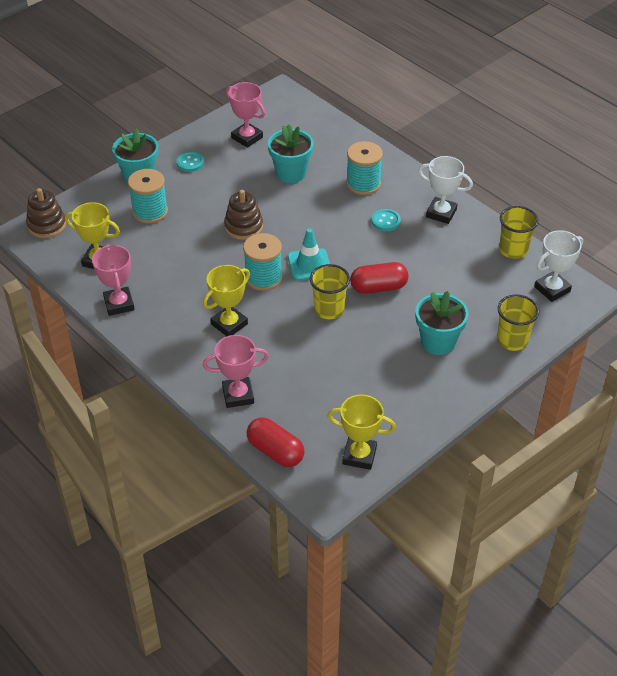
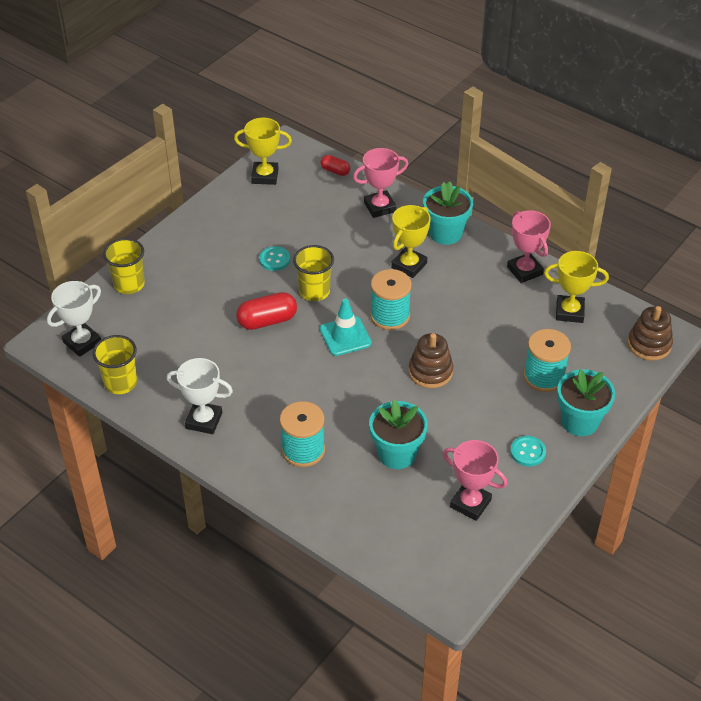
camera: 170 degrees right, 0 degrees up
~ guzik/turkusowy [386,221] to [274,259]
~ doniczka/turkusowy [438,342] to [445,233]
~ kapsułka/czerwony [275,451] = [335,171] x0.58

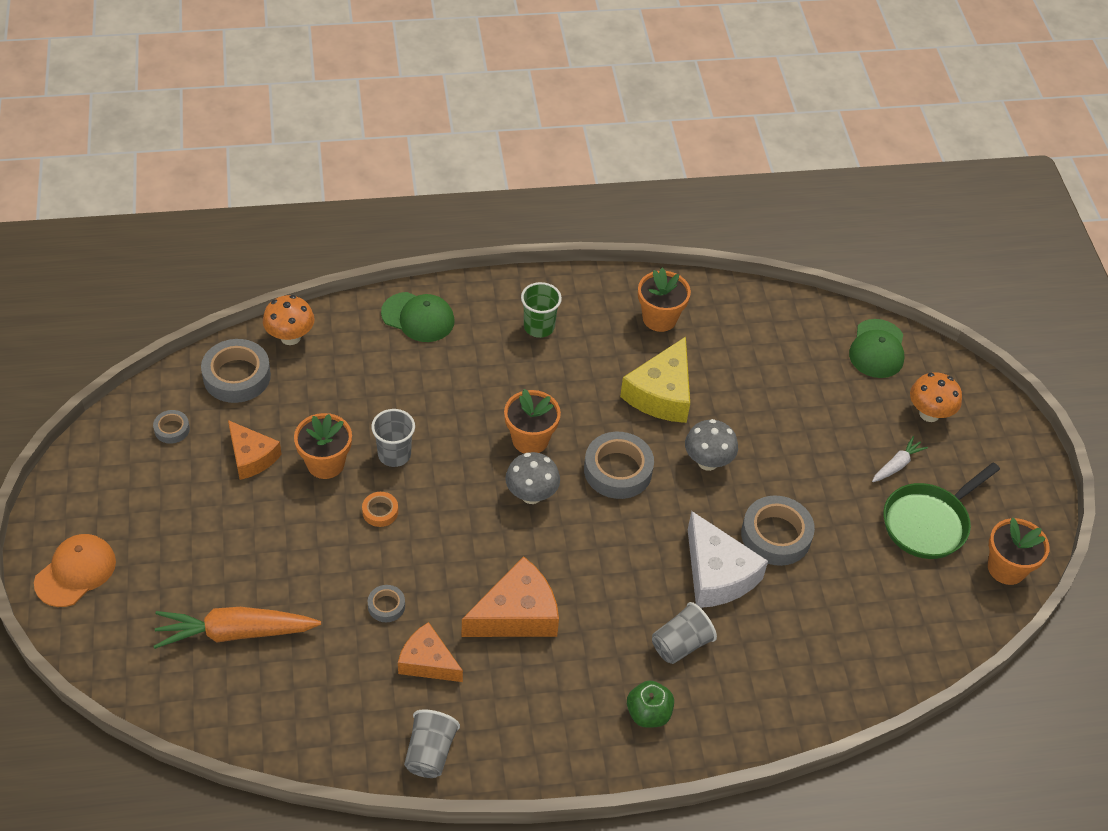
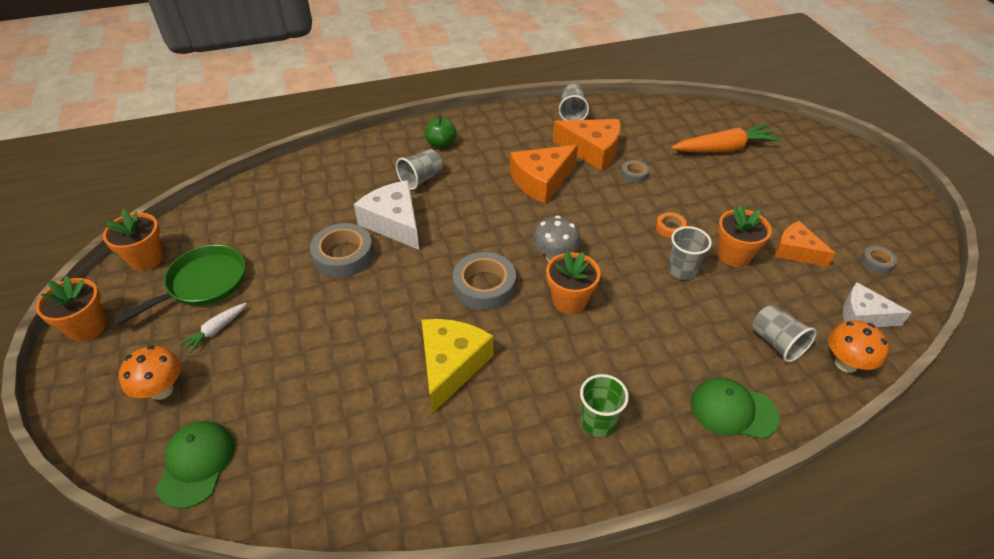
camera: 175 degrees right, 5 degrees down
- czapka/pomarańczowy [75,572]
- grzyb/szary [707,462]
+ szklanka/szary [776,343]
~ doniczka/pomarańczowy [659,318] to [87,327]
~ taśma klejąca/szary [237,376] to ser/biały [863,315]
~ ser/pomarańczowy [427,661] = [592,150] x1.50

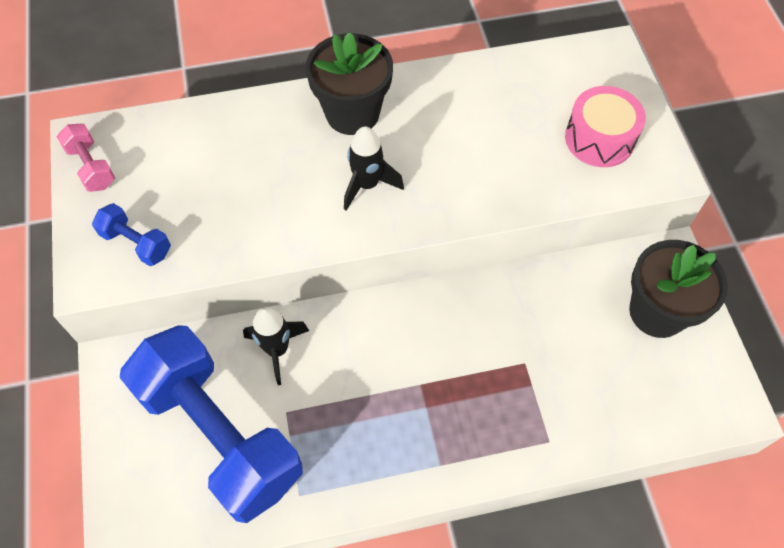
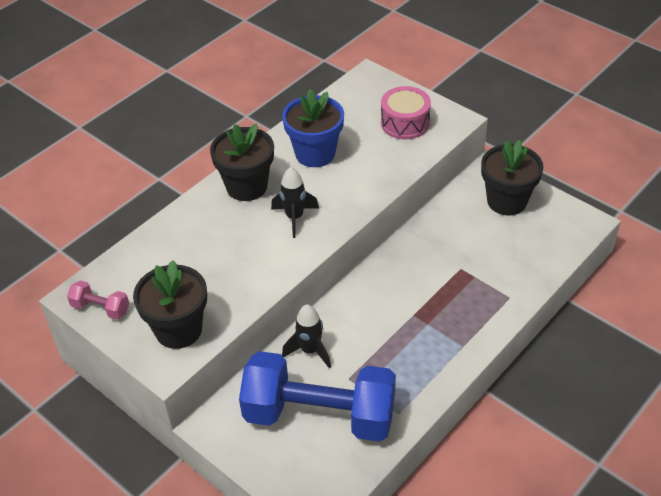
camera: 35 degrees left, 15 degrees down
+ doniczka/niebieski [315,153]
~ hantel/niebieski [136,243] to doniczka/czarny [178,330]

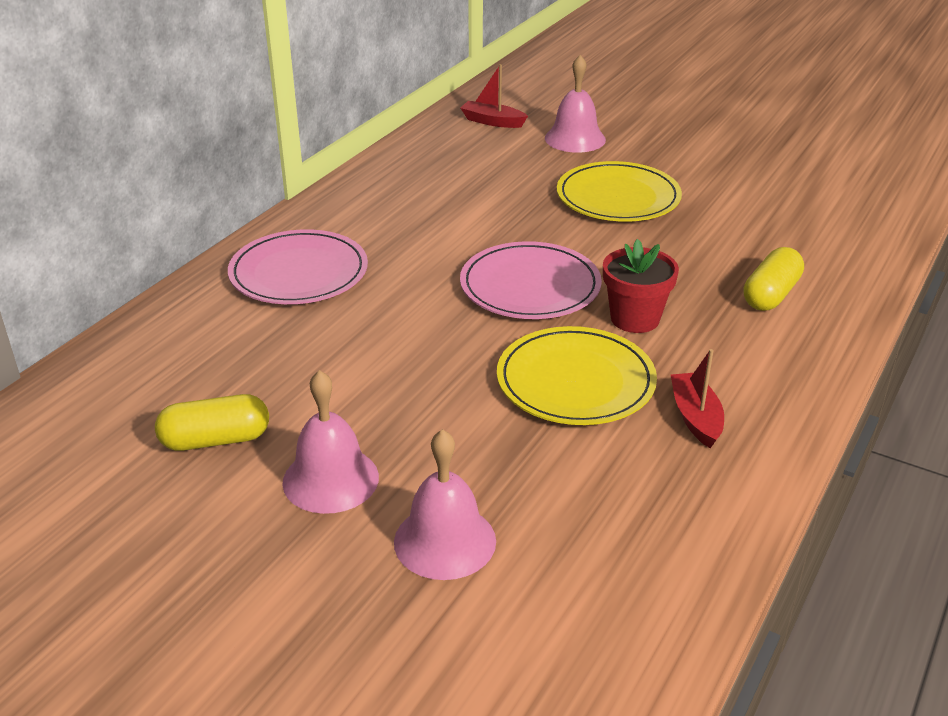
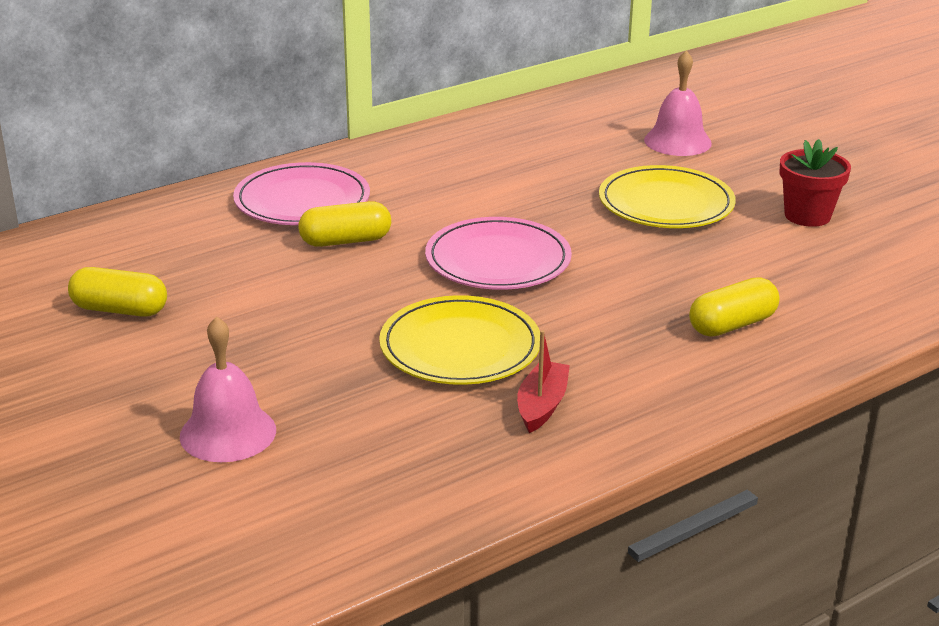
camera: 25 degrees right, 5 degrees down
- dzwonek/różowy [330,479]
- łódka/czerwony [492,122]
+ kapsułka/żółty [345,241]
~ doniczka/czerwony [635,319] to [807,216]

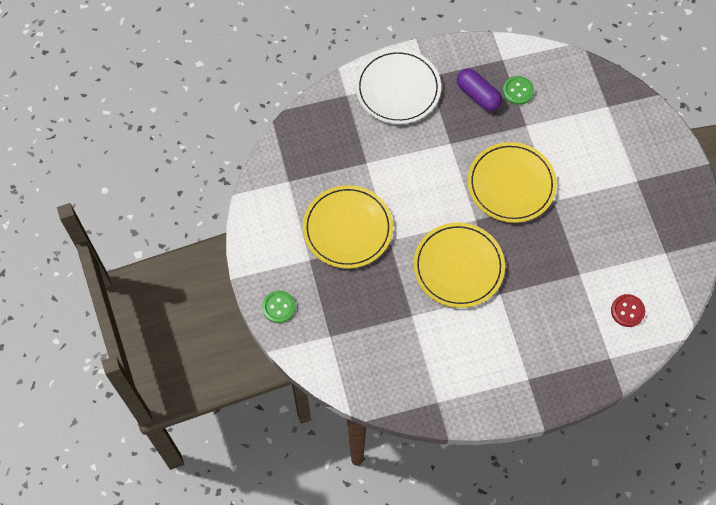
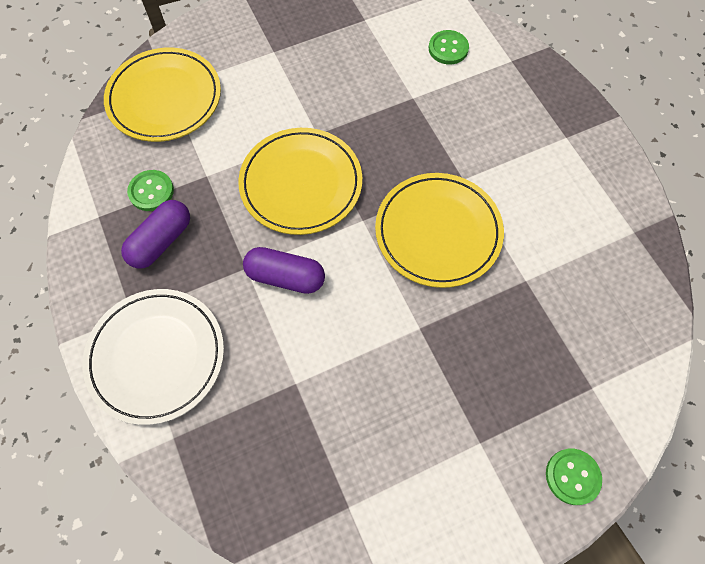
camera: 100 degrees left, 0 degrees up
+ kapsułka/fioletowy [285,277]
~ talerz/żółty [347,228] to [164,98]
~ guzik/czerwony [627,311] to guzik/zielony [448,48]

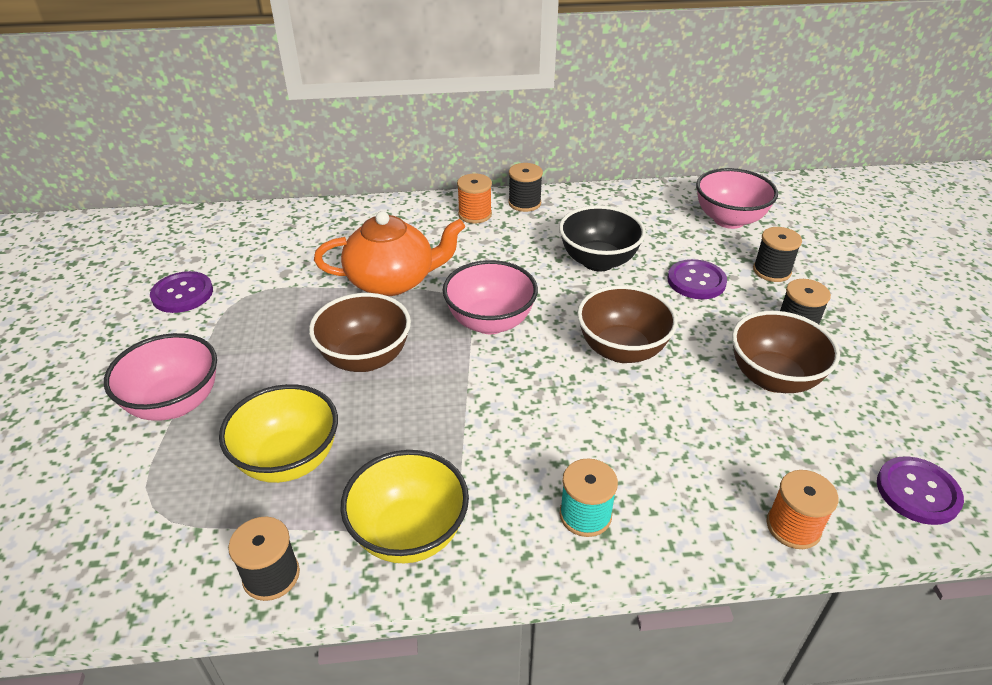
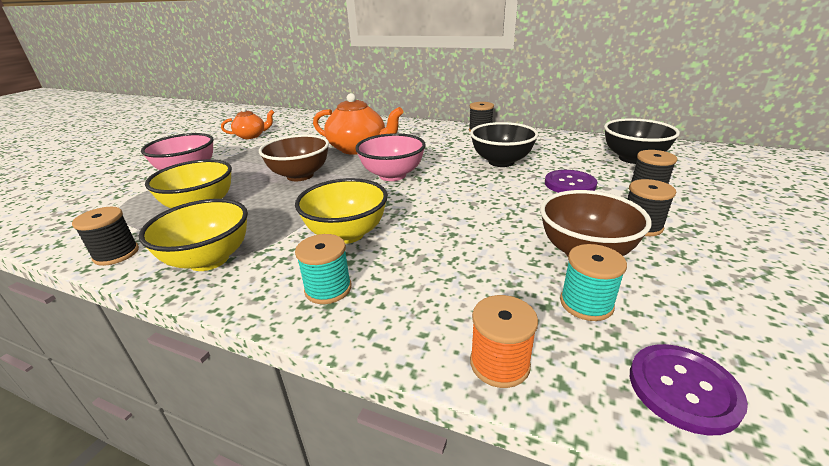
camera: 30 degrees right, 10 degrees down
- szpulka/pomarańczowy [475,214]
- miska/brązowy [622,350]
+ miska/żółty [347,234]
+ szpulka/turkusowy [586,303]
~ guzik/fioletowy [182,294] to imbryk/pomarańczowy [251,136]
~ miska/różowy [729,220] to miska/czarny [633,158]

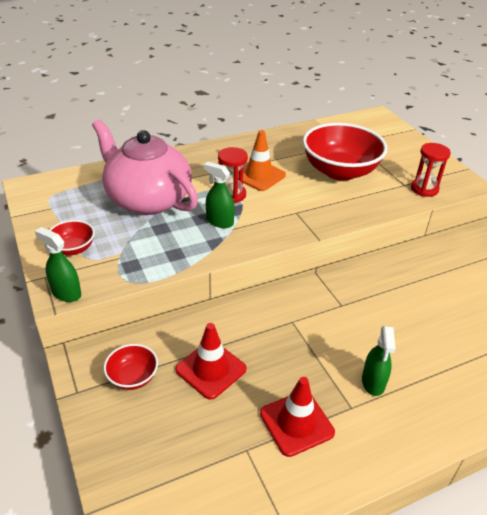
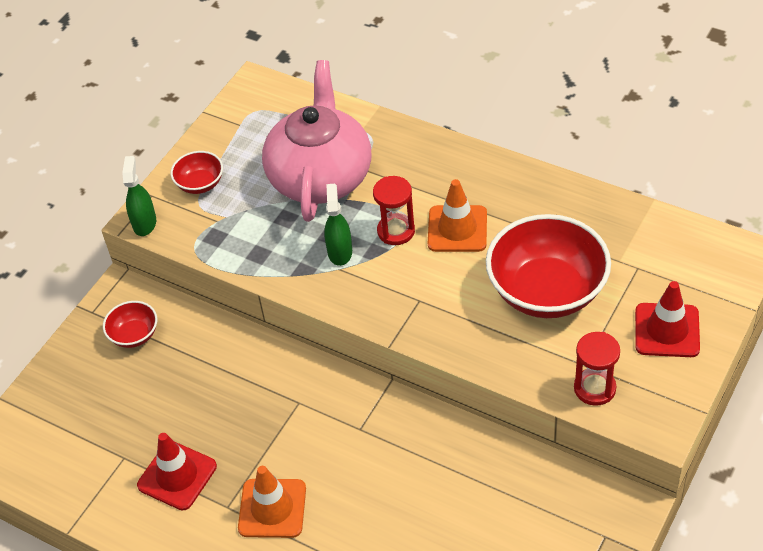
camera: 60 degrees right, 10 degrees up
~ pachołek/czerwony [211,369] to [667,330]
~ spryskiwacz/zielony [373,382] to pachołek/pomarańczowy [272,508]

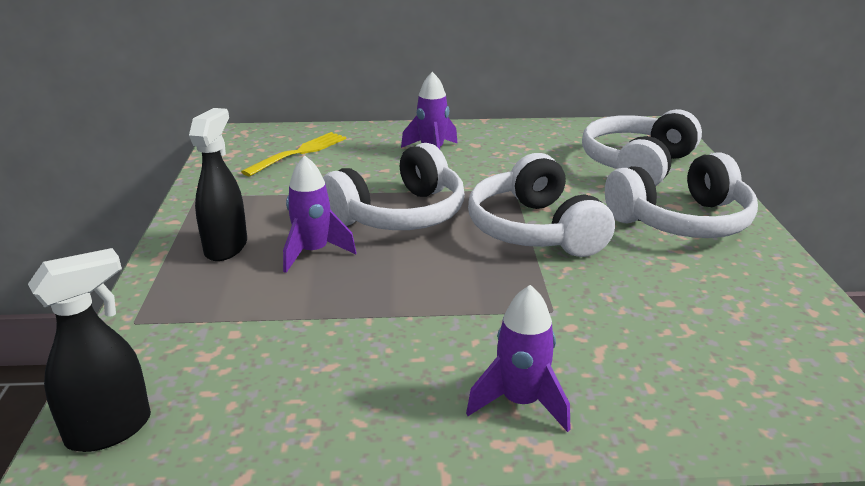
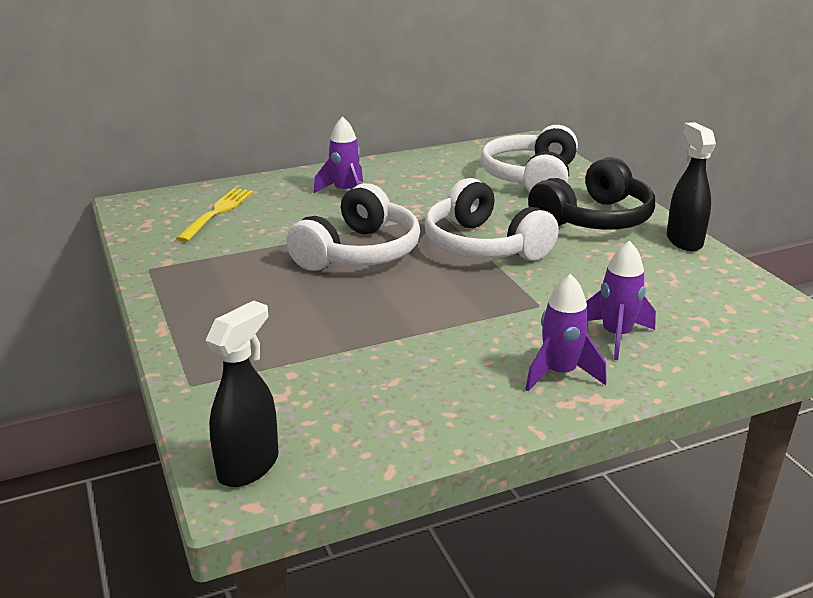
camera: 20 degrees left, 0 degrees up
~ spryskiwacz/czarny [226,247] to [684,241]
~ rakieta/fioletowy [313,252] to [616,336]
~ słuchawki/biały [682,221] to słuchawki/czarny [594,219]

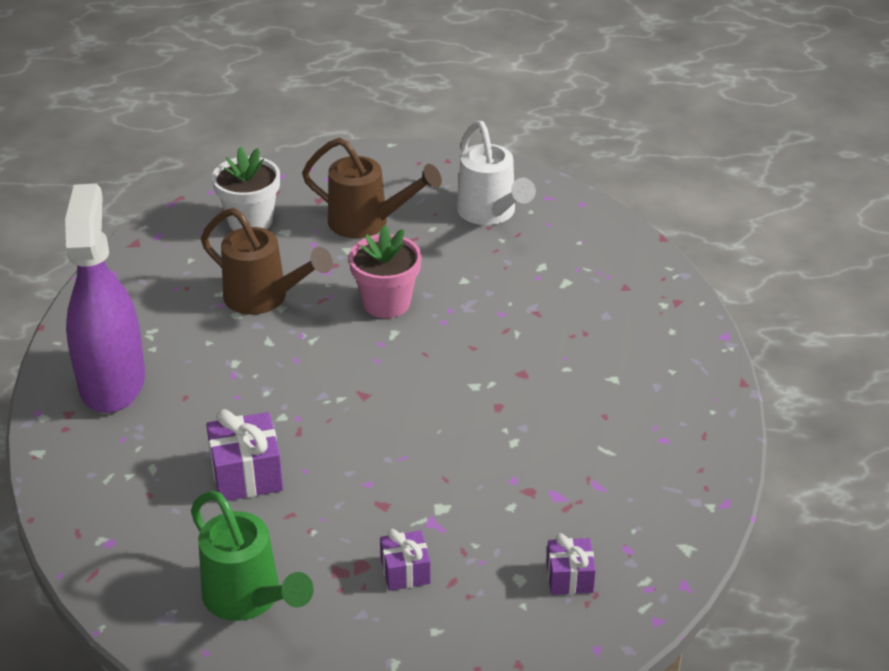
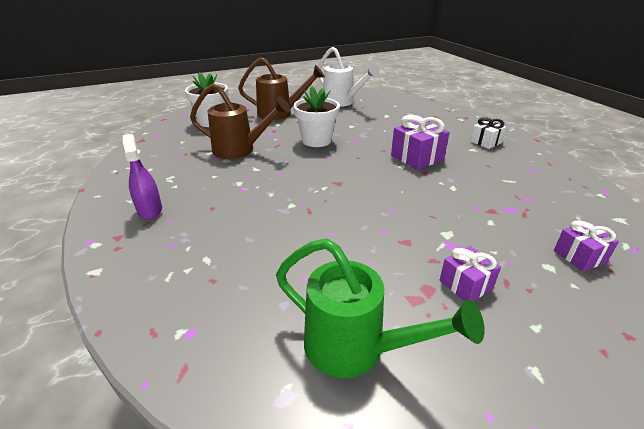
camera: 20 degrees left, 5 degrees down
+ prezent/biały [485,142]
~ prezent/fioletowy [246,474] to [417,157]
~ doniczka/różowy [386,303] to doniczka/biały [316,140]
~ spryskiwacz/fioletowy [112,382] = [150,210] x0.46

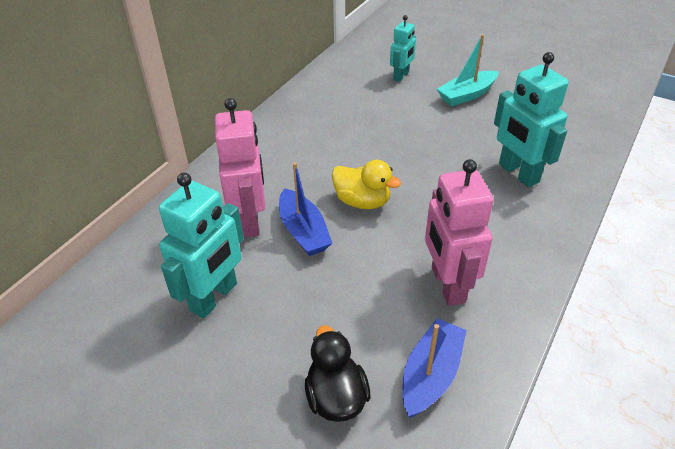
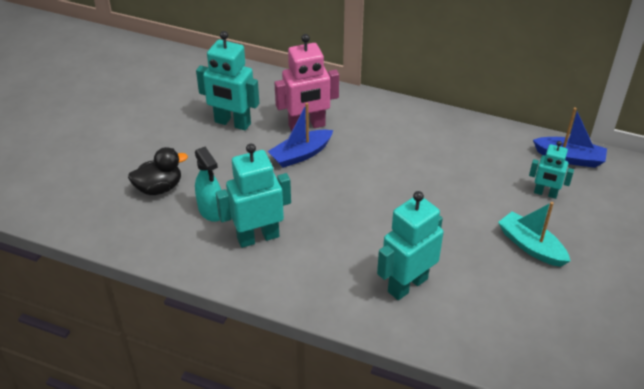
camera: 80 degrees right, 0 degrees up
- kaczka/żółty [362,201]
+ spryskiwacz/turkusowy [211,211]
~ łódka/niebieski [430,375] to [569,158]
~ robot/różowy [447,285] to robot/turkusowy [258,237]

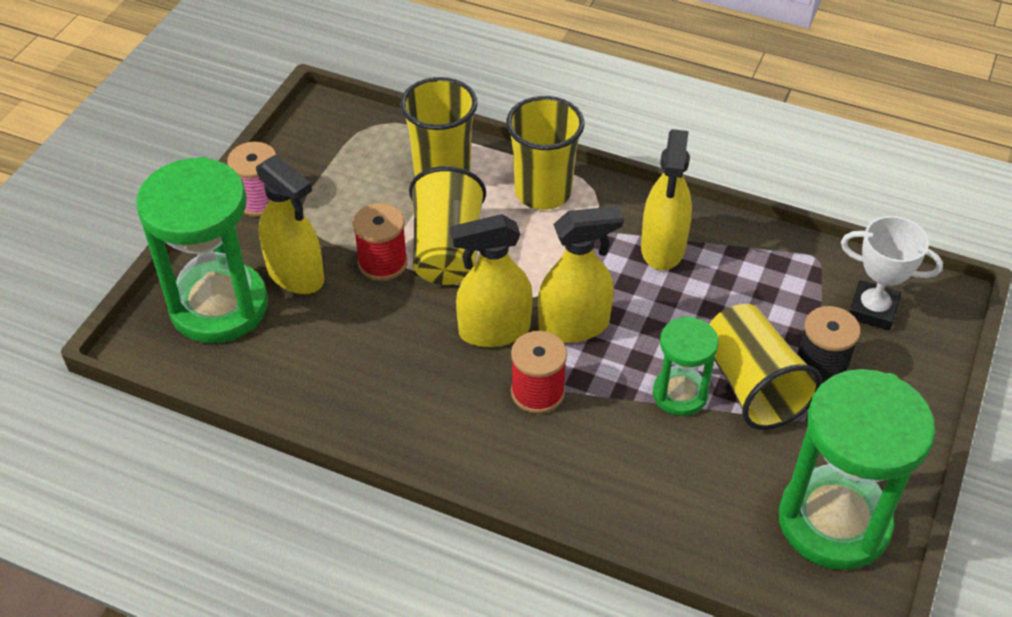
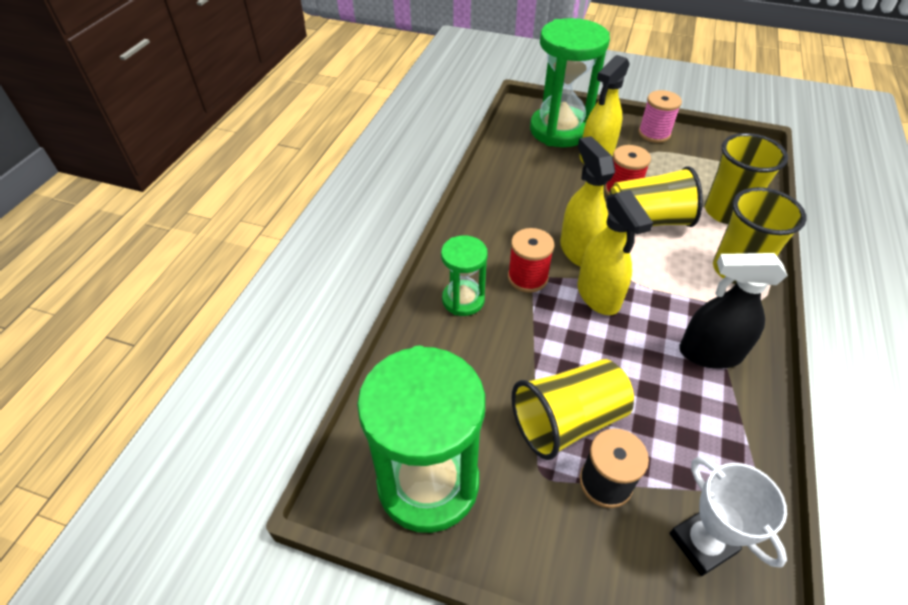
camera: 85 degrees right, 0 degrees up
~ klepsydra/zielony [680,394] to [463,300]
~ spryskiwacz/żółty [663,248] to spryskiwacz/czarny [709,353]
~ puchar/biały [873,310] = [702,543] 45 degrees counterclockwise

